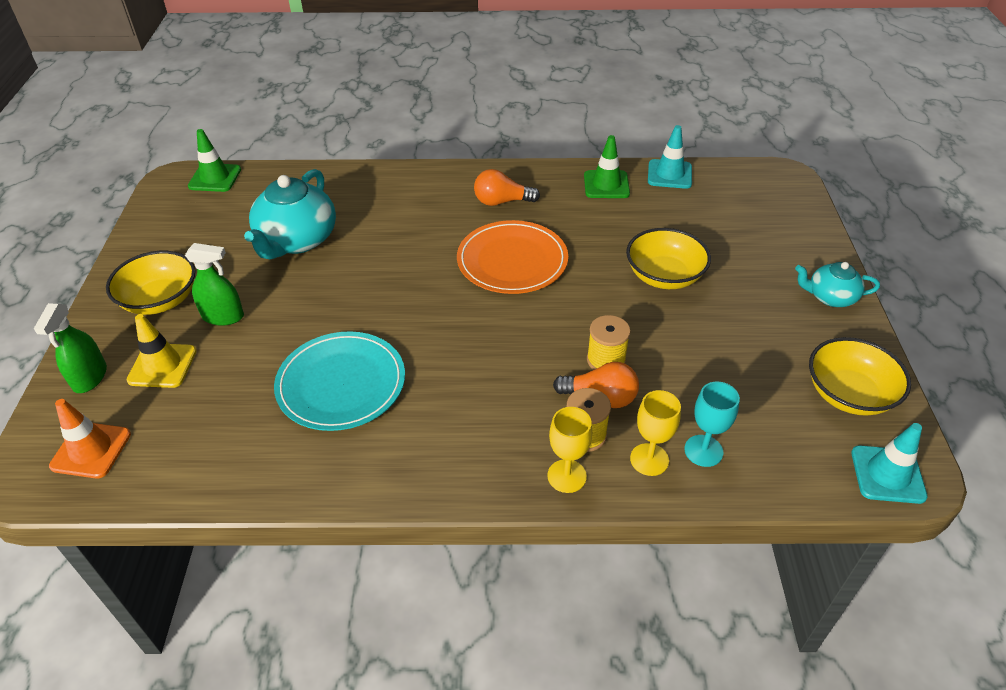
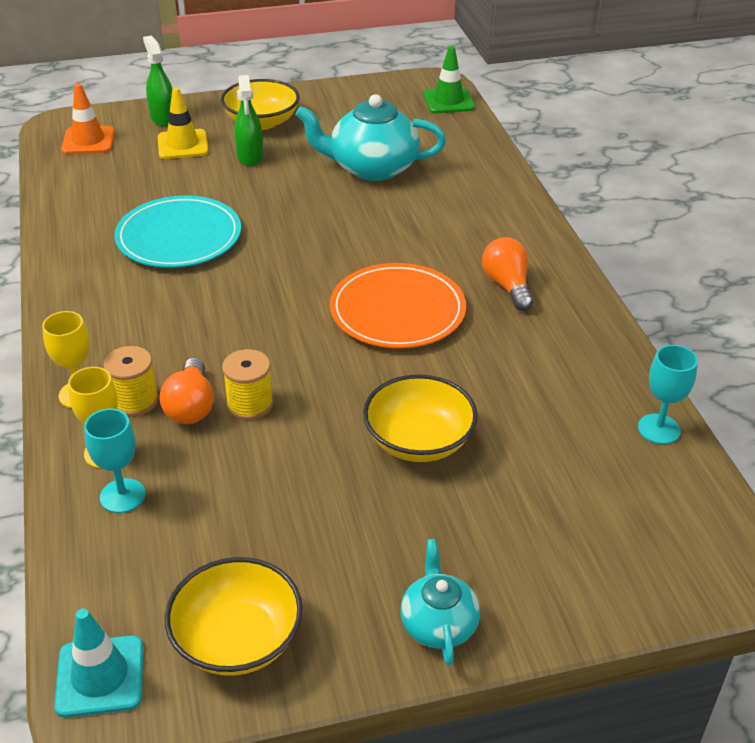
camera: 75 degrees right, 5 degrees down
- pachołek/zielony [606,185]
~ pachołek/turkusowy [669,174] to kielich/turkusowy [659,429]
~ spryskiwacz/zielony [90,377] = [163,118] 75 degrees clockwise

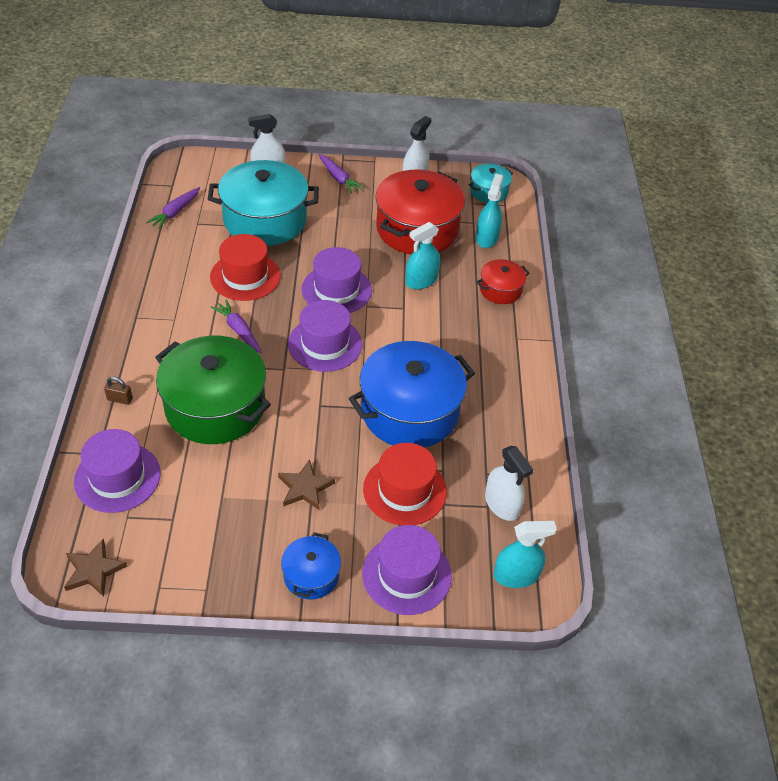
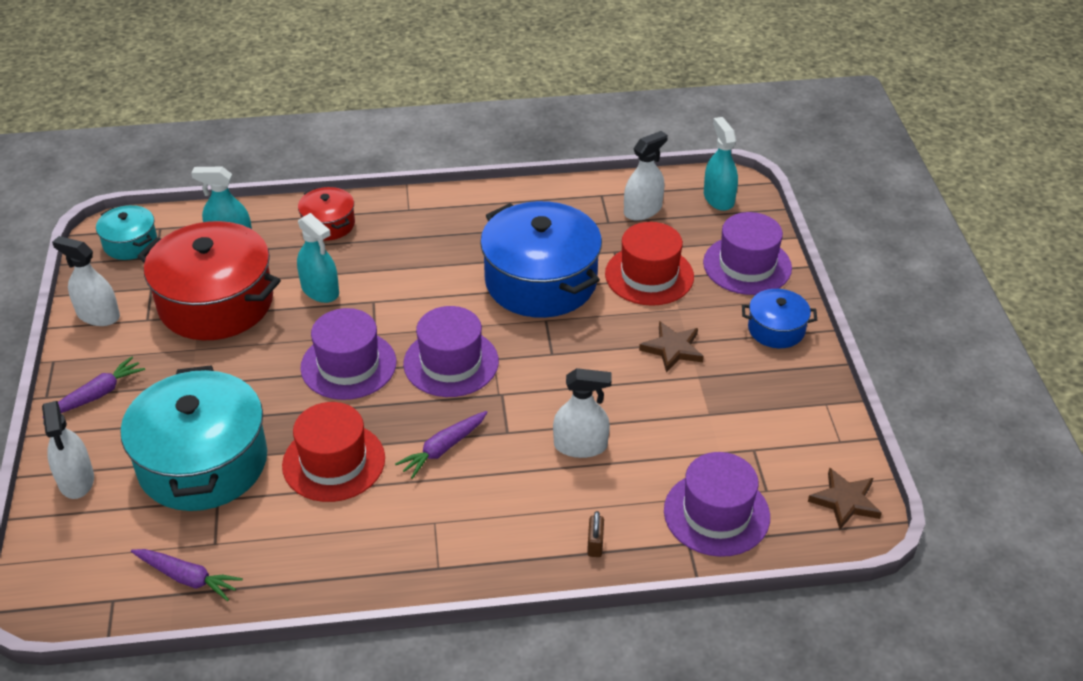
camera: 95 degrees left, 5 degrees down
~ garnek/zielony [215,406] to spryskiwacz/biały [580,446]

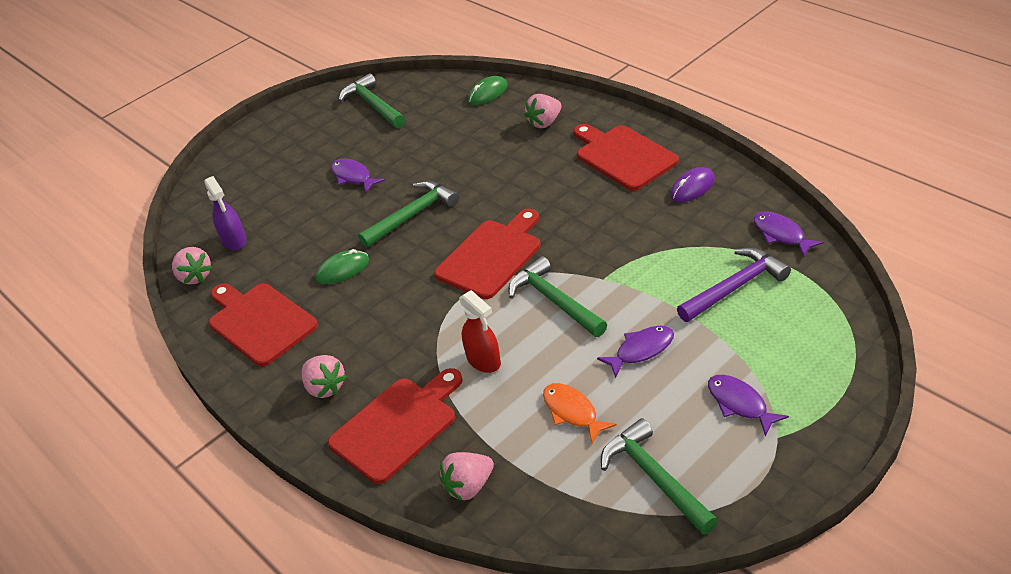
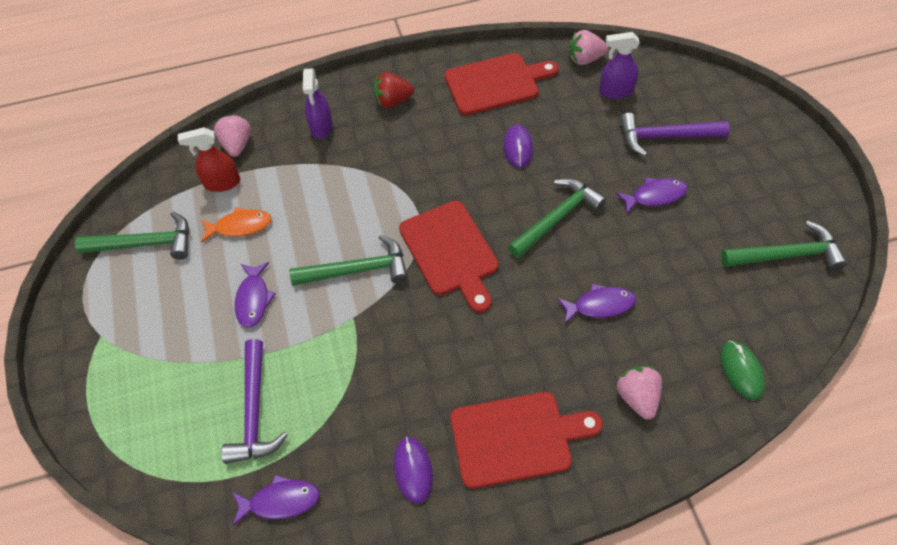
camera: 115 degrees right, 15 degrees up
+ młotek/fioletowy [665,137]
~ spryskiwacz/czerwony [484,361] to [222,183]
~ ryba/fioletowy [740,404] to [600,305]
~ deska do krojenia/czerwony [397,426] to spryskiwacz/fioletowy [321,127]
~ truskawka/różowy [325,387] to truskawka/czerwony [393,101]
~ myszka/zielony [343,270] to myszka/fioletowy [518,148]
~ młotek/zielony [412,215] = [557,218] 120 degrees counterclockwise

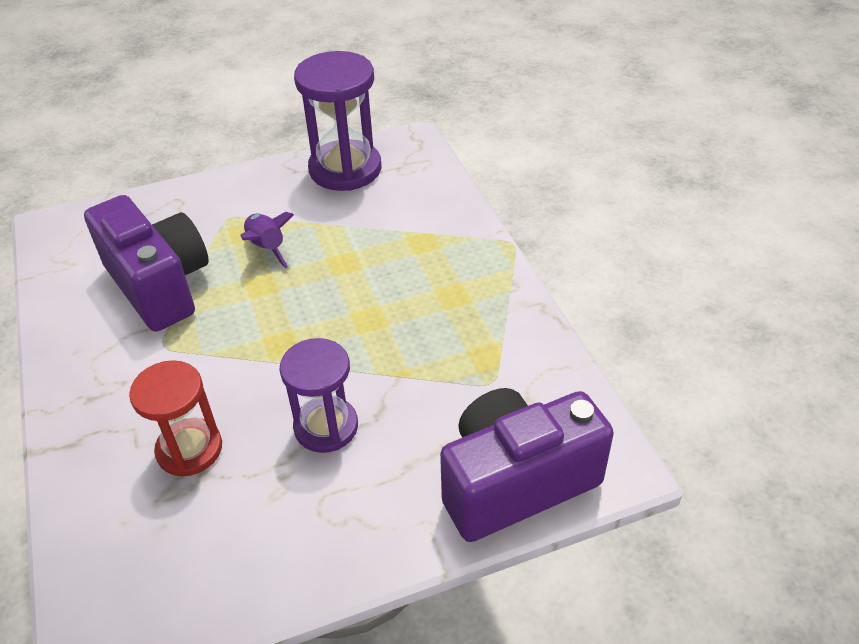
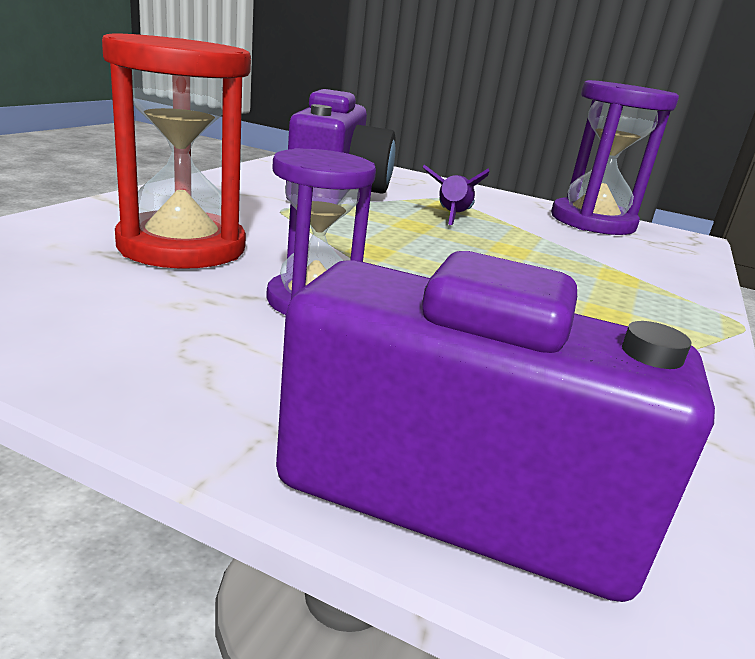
camera: 40 degrees right, 20 degrees down
~ klepsydra/czerwony [189,449] = [182,247] x1.52

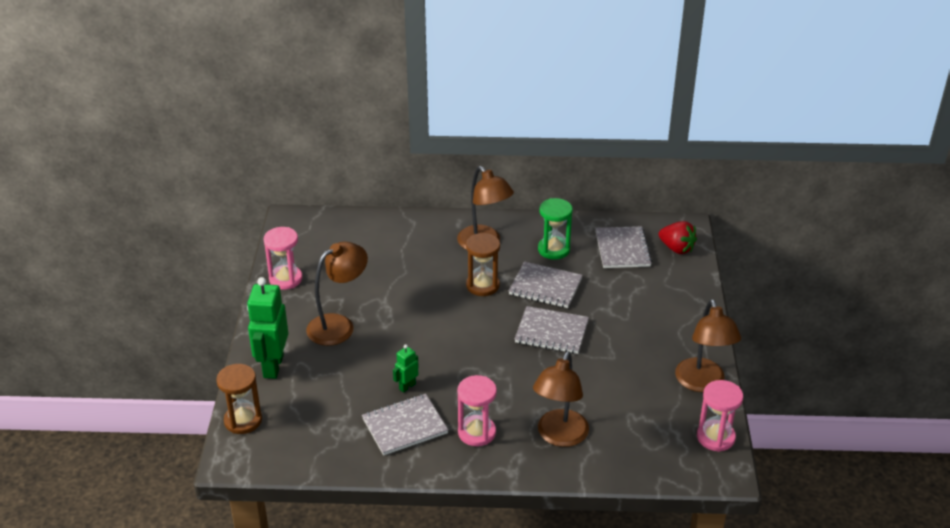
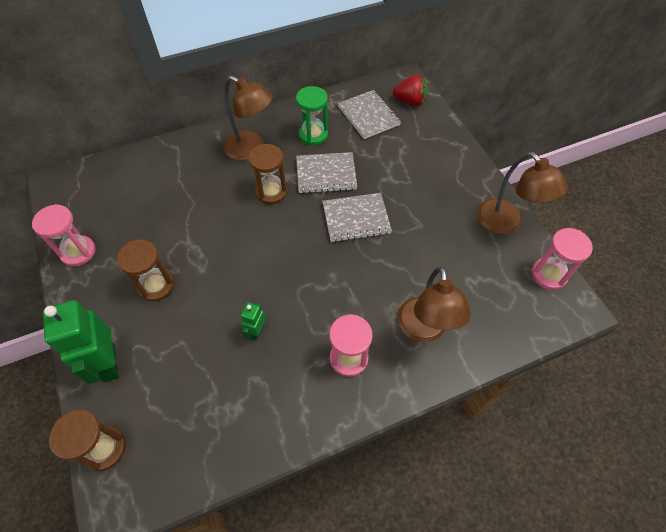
camera: 25 degrees left, 20 degrees up
- zeszyt/szary [404,426]
~ lampka/brązowy [339,325] to klepsydra/brązowy [156,286]

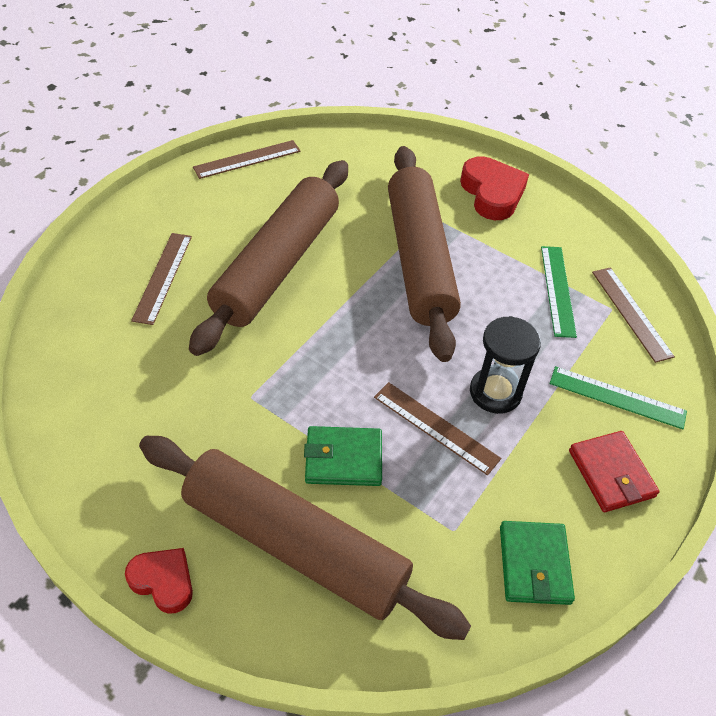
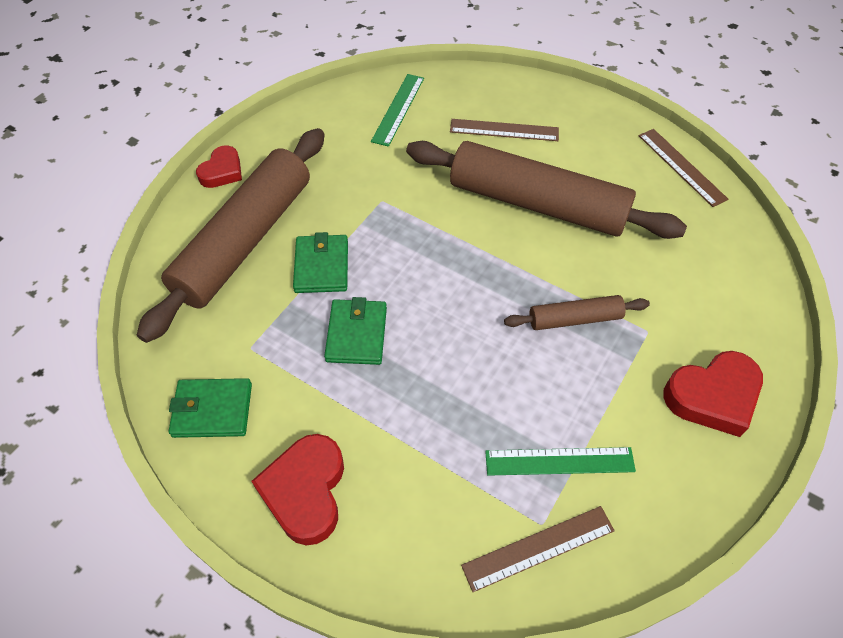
camera: 90 degrees right, 5 degrees up
- klepsydra/czarny [495,392]
~ linijka/zielony [617,397] to [398,109]
~ linijka/brązowy [435,427] to portfel/zielony [356,334]
~ portfel/czerwony [611,473] to serce/czerwony [305,491]
~ wałek do ciasta/brązowy [419,259] = [574,319] x0.47

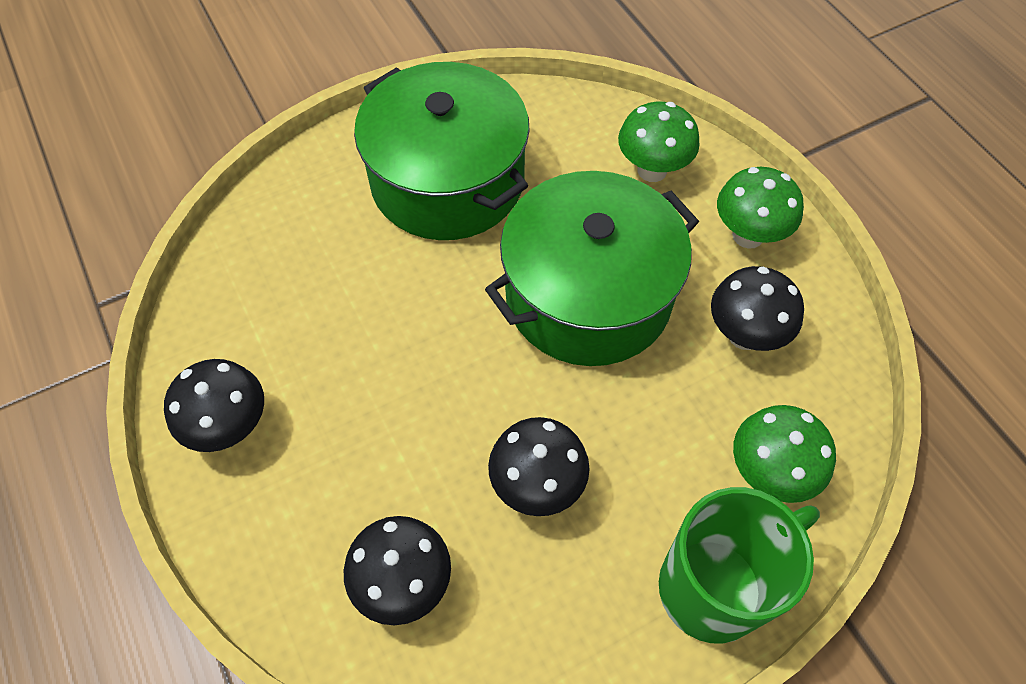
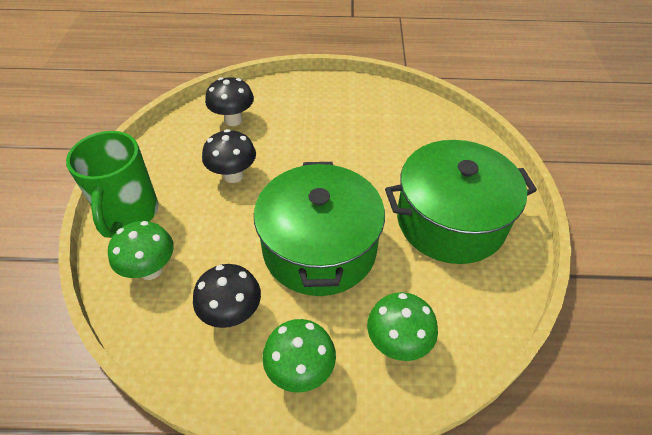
camera: 120 degrees right, 10 degrees down
- grzyb/czarny [231,427]

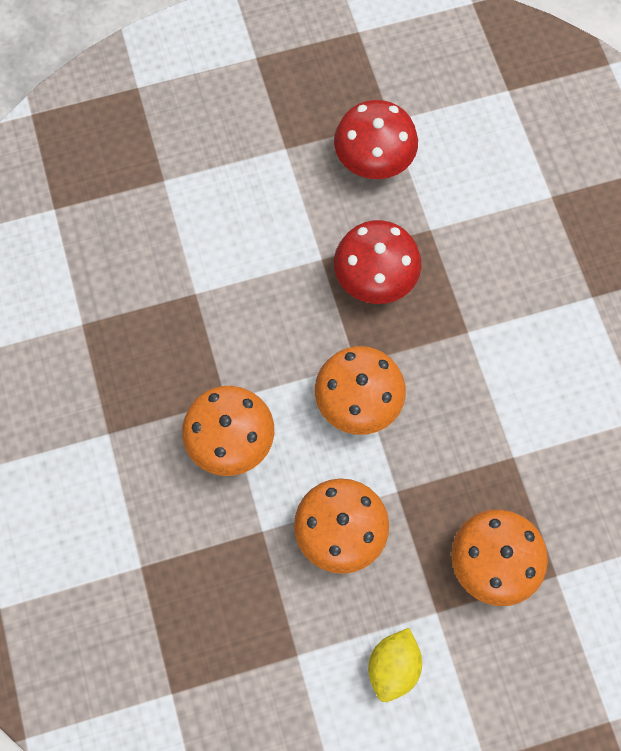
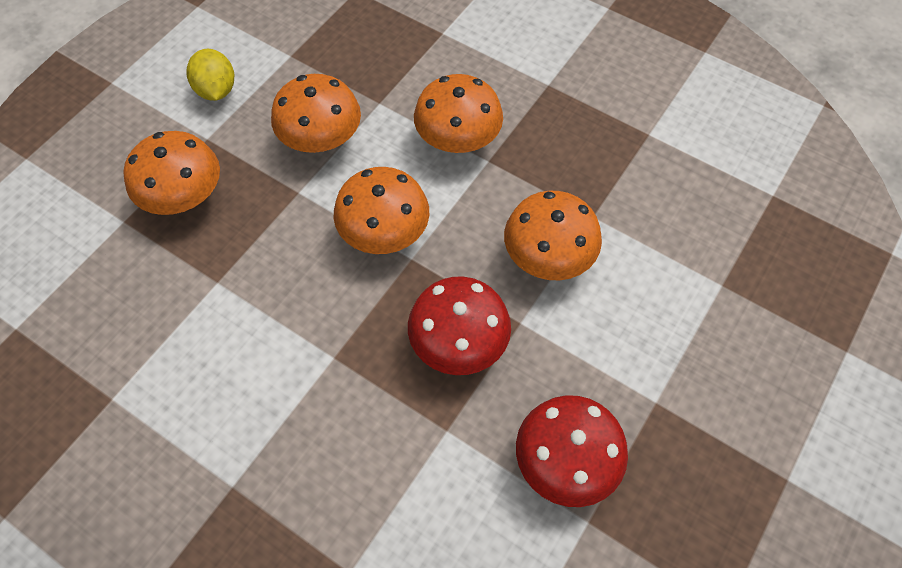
camera: 140 degrees right, 10 degrees down
+ grzyb/pomarańczowy [548,256]

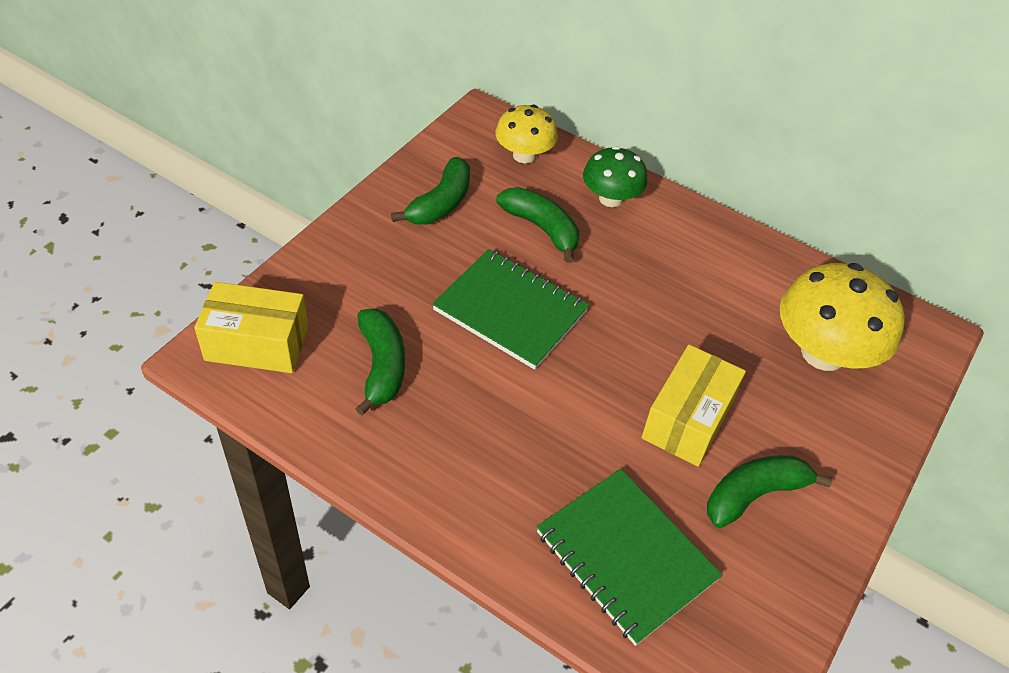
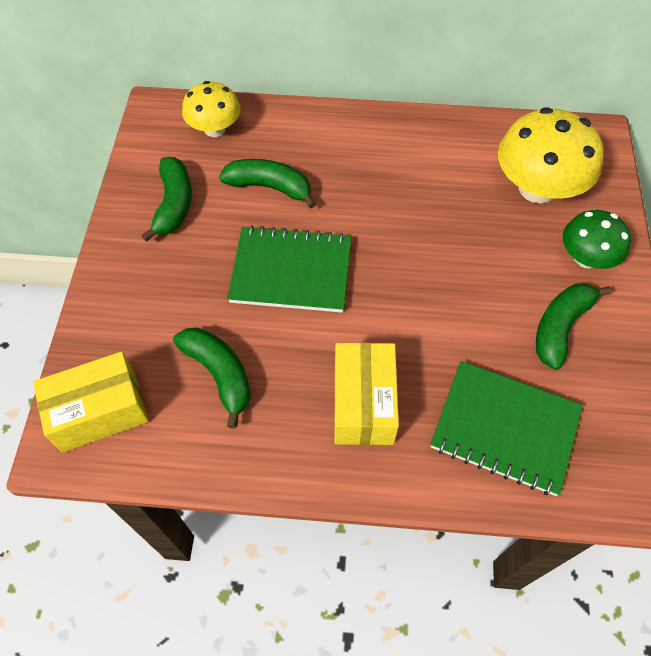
camera: 25 degrees left, 10 degrees up
~ grzyb/zielony [610,198] to [586,258]
~ pudełko/żółty [687,419] to [363,404]

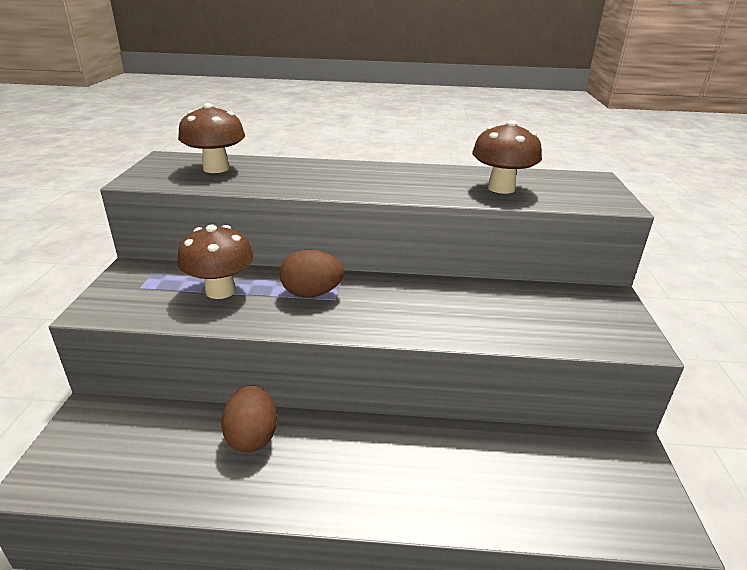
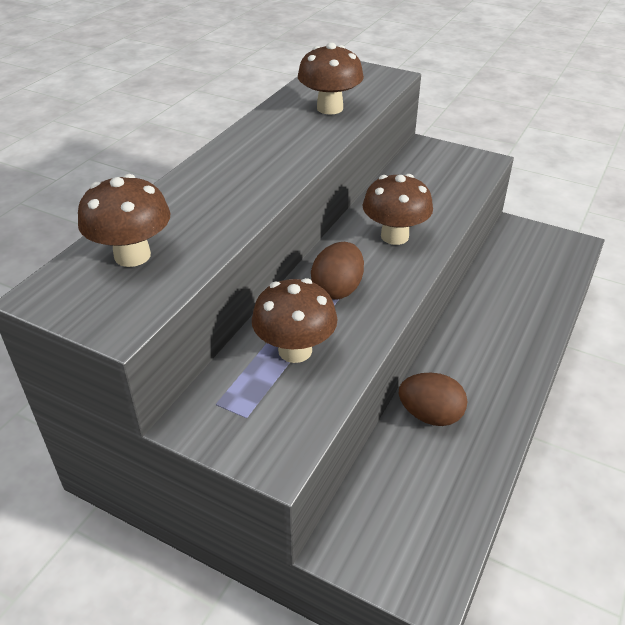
camera: 65 degrees left, 10 degrees up
+ grzyb/brązowy [394,236]

